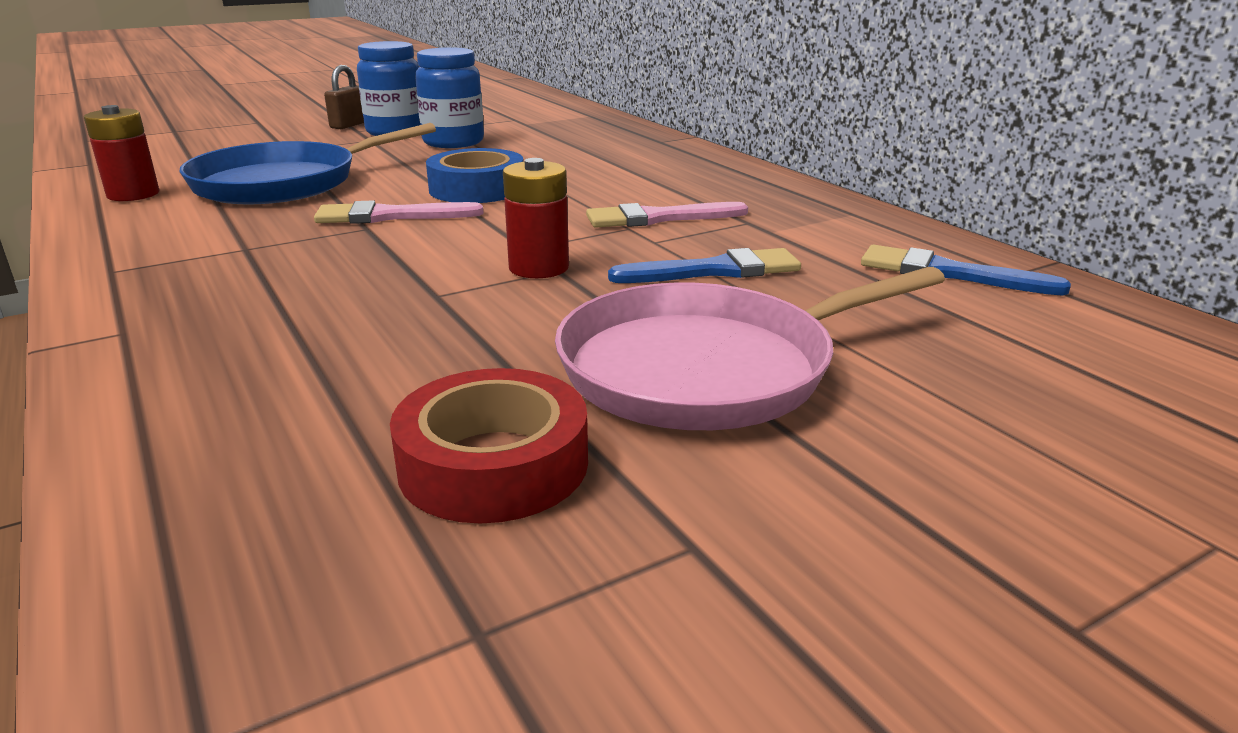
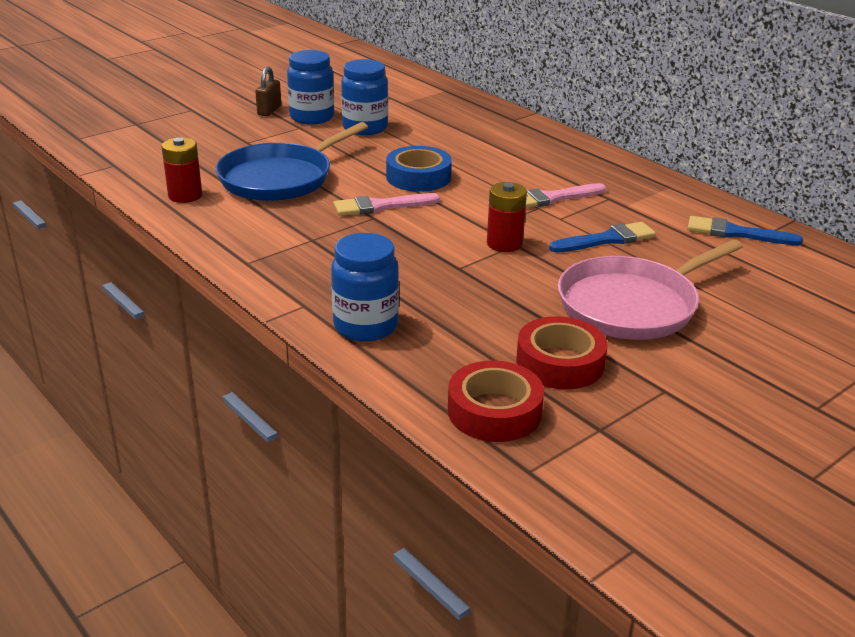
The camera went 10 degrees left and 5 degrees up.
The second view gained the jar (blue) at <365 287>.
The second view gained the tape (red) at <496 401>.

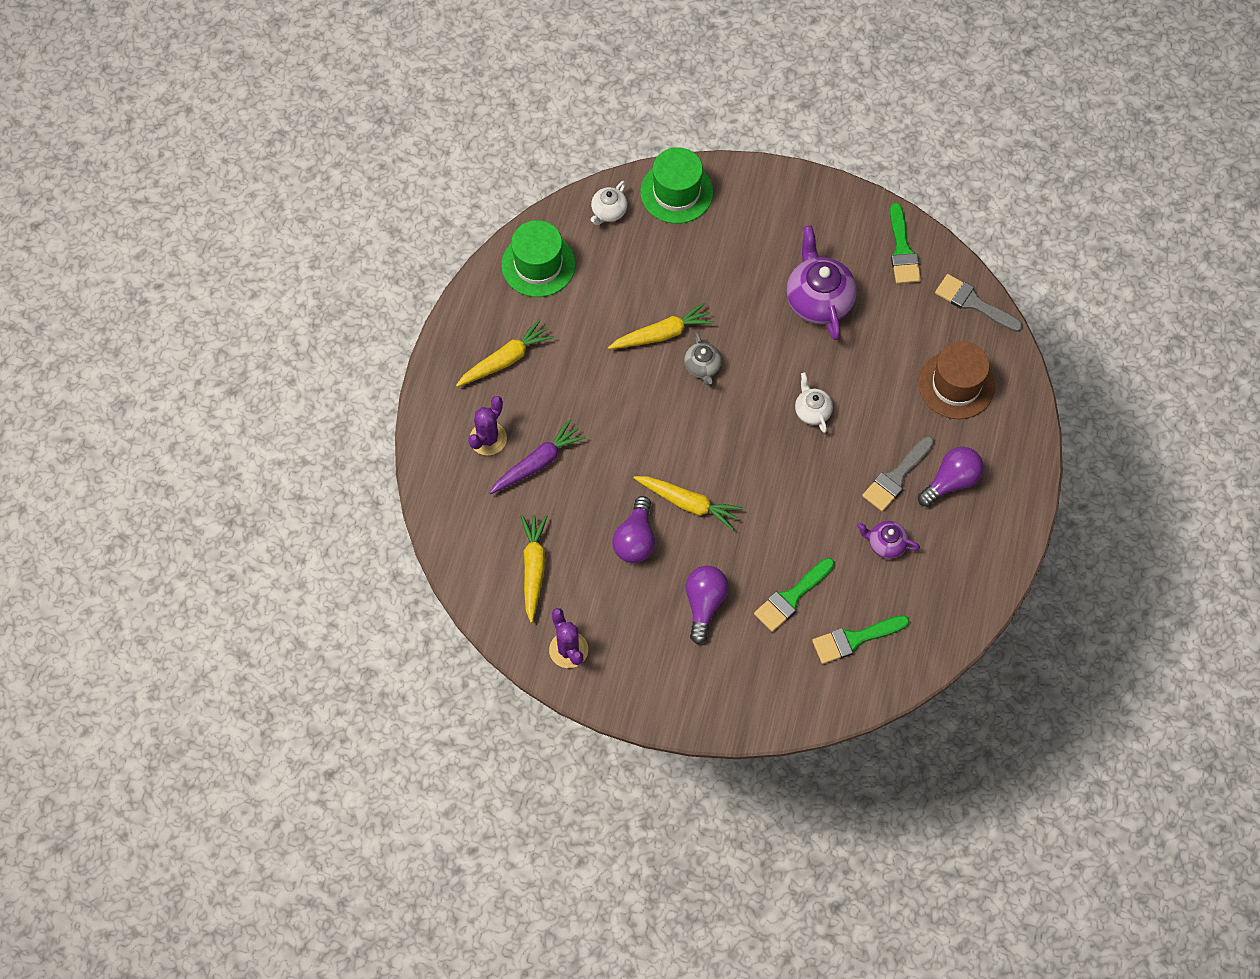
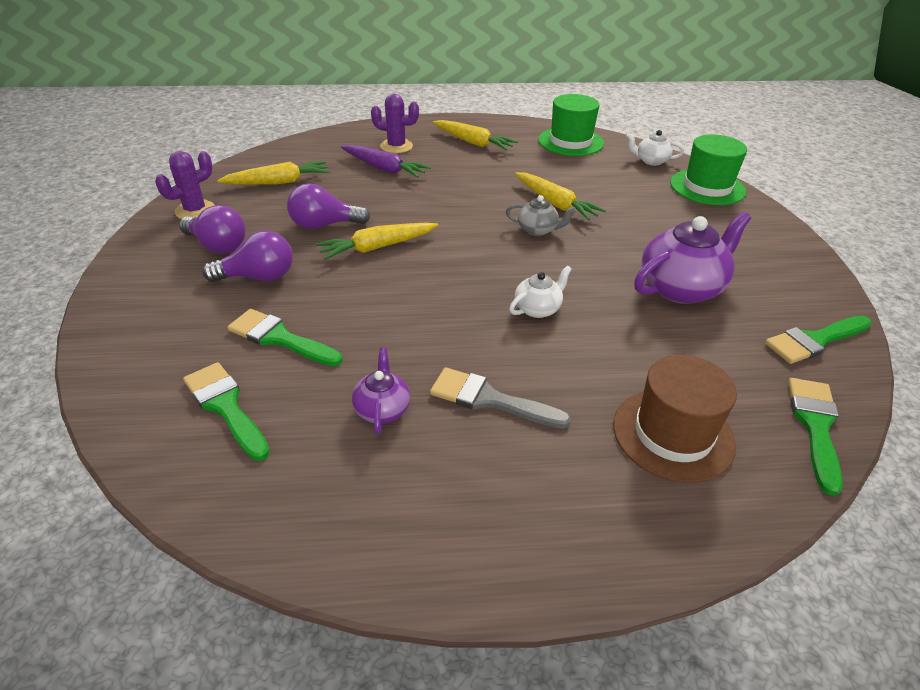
The camera went 70 degrees right and 25 degrees down.
The bulb (purple) ended up elsewhere, having gone from <951 477> to <212 229>.
What was the paint brush (grey) at <979 303> turned into the paint brush (green) at <815 437>.
The toy carrot (yellow) at <688 503> ended up facing another way, 60 degrees clockwise from before.
The china teapot (grey) at <703 358> ended up facing another way, 135 degrees counterclockwise from before.

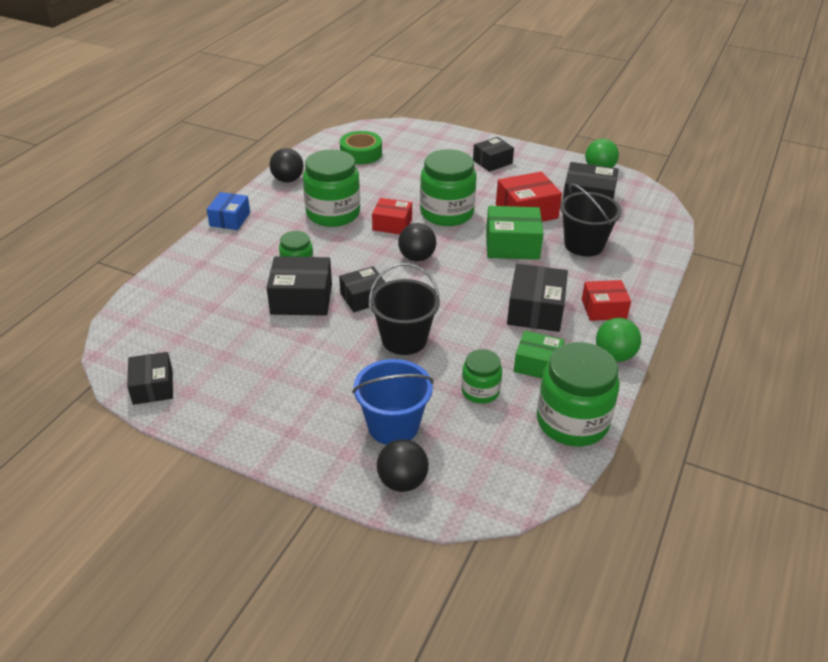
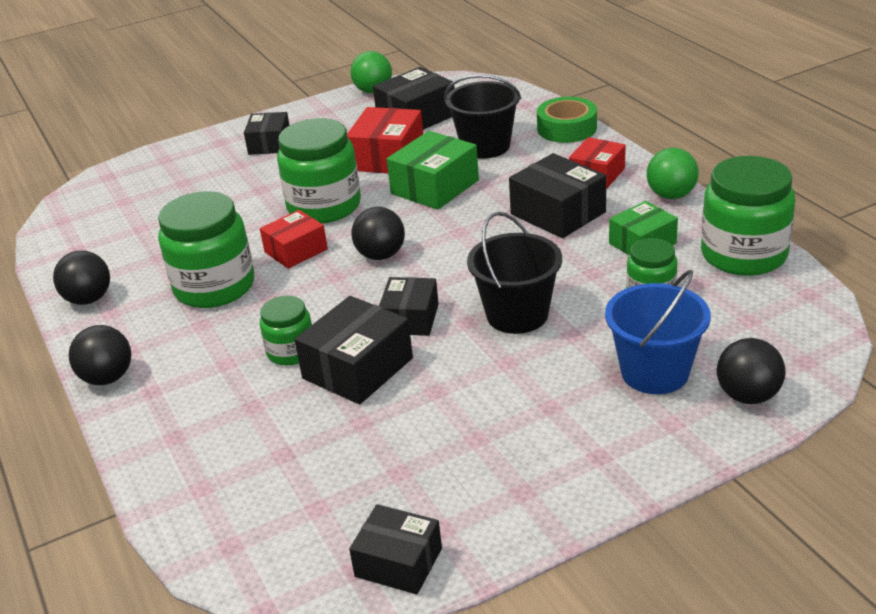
The camera went 50 degrees left and 5 degrees down.
The tape (green) ended up elsewhere, having gone from <361 147> to <567 120>.
Where the box (blue) stood at <228 211>, the play ball (jet-black) came to stand at <100 355>.

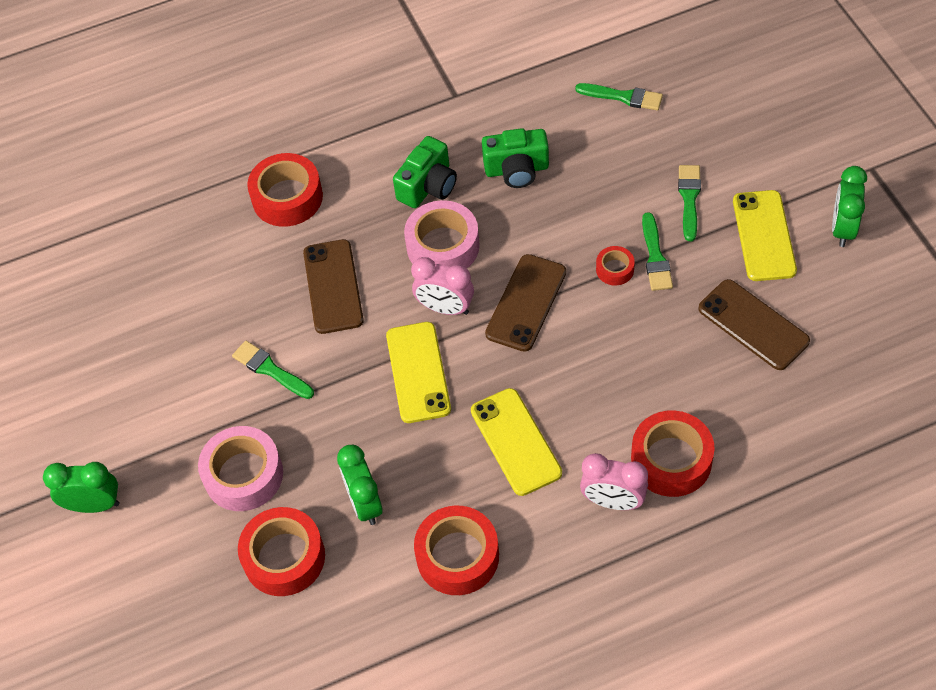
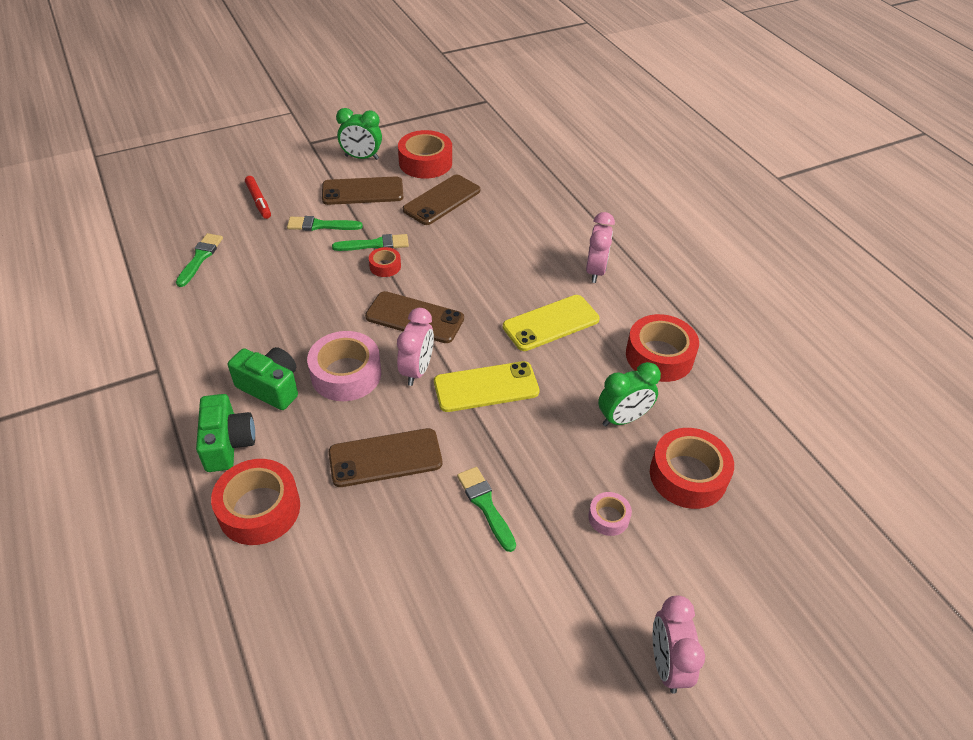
The camera went 100 degrees left and 10 degrees down.
The second view gained the marker pen (red) at <258 197>.
The camera (green) ended up elsewhere, having gone from <515 158> to <225 433>.
The tape (red) ended up elsewhere, having gone from <673 454> to <425 154>.
What was the bedside clock (green) at <81 487> turned into the bedside clock (rosy) at <679 644>.
What was the mobile phone (yellow) at <765 235> turned into the mobile phone (dark brown) at <362 190>.
The paint brush (green) at <273 370> ended up facing another way, 120 degrees clockwise from before.
The size of the tape (rosy) at <240 468> changed by a factor of 0.51.

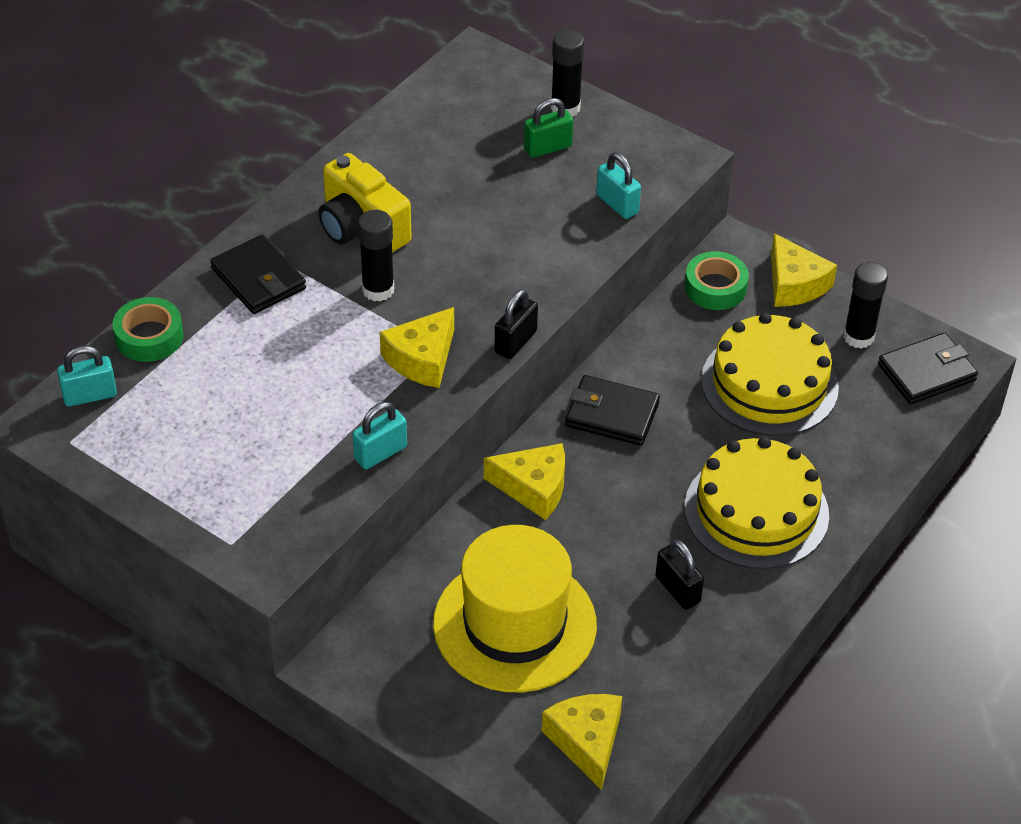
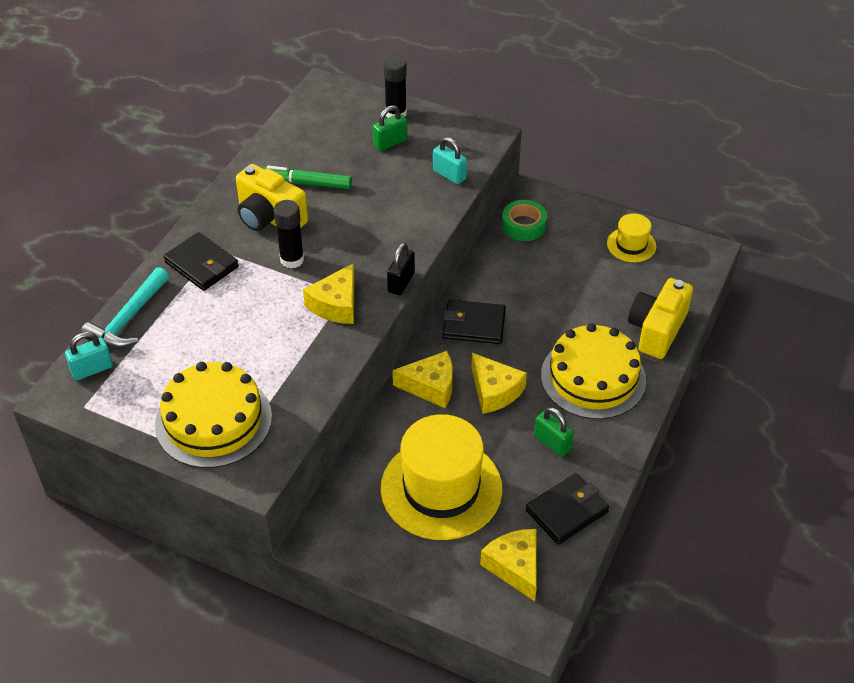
The camera went 10 degrees left and 0 degrees up.
The second view lost the lock (turquoise) at <379 435>.
The second view gained the marker pen (green) at <307 177>.
The second view gained the camera (yellow) at <660 318>.
The layer cake (yellow) ended up elsewhere, having gone from <770 374> to <213 415>.
The cheese wedge (yellow) ended up elsewhere, having gone from <804 270> to <499 383>.
The card wallet (jet-black) ended up elsewhere, having gone from <928 368> to <567 509>.
Where the tape (green) stood at <147 329>, the carpenter's hammer (turquoise) came to stand at <125 307>.
Where the stick of glue (jet-black) stood at <865 305>, the top hat (yellow) came to stand at <631 237>.
What was the lock (jet-black) at <679 574> turned into the lock (green) at <554 432>.

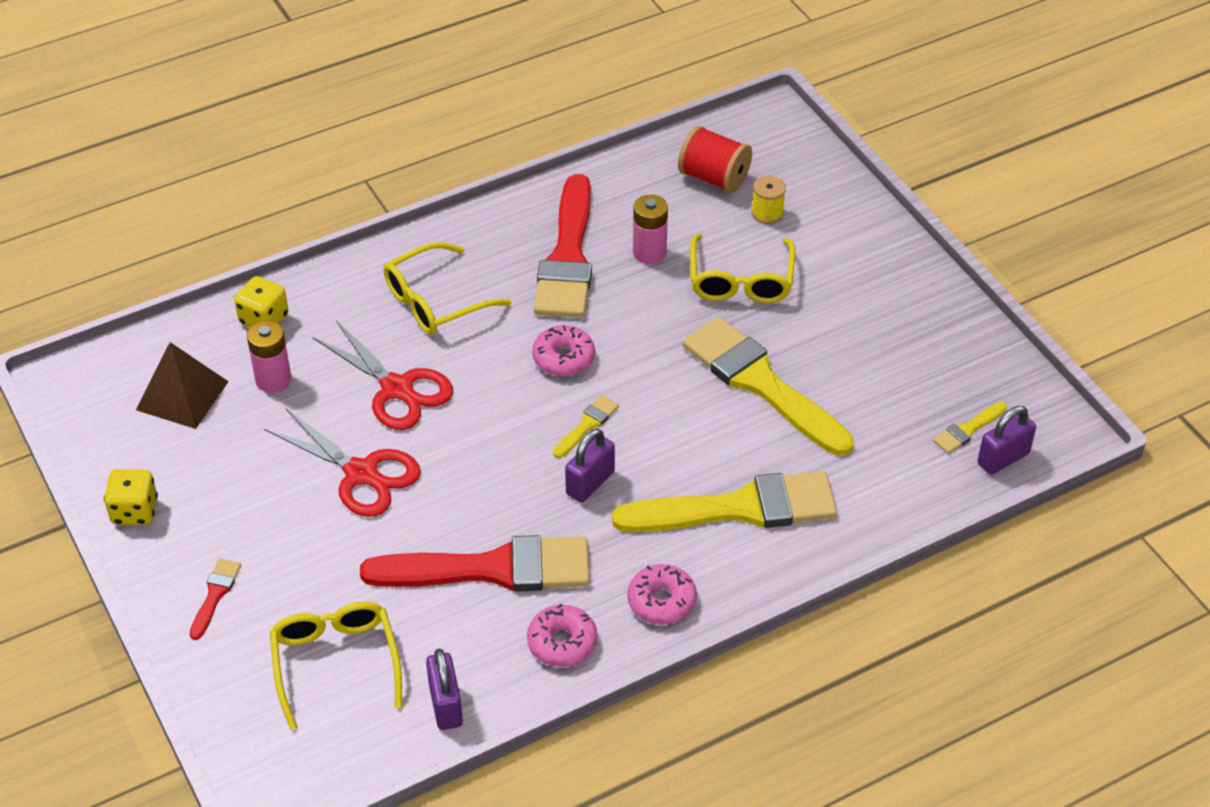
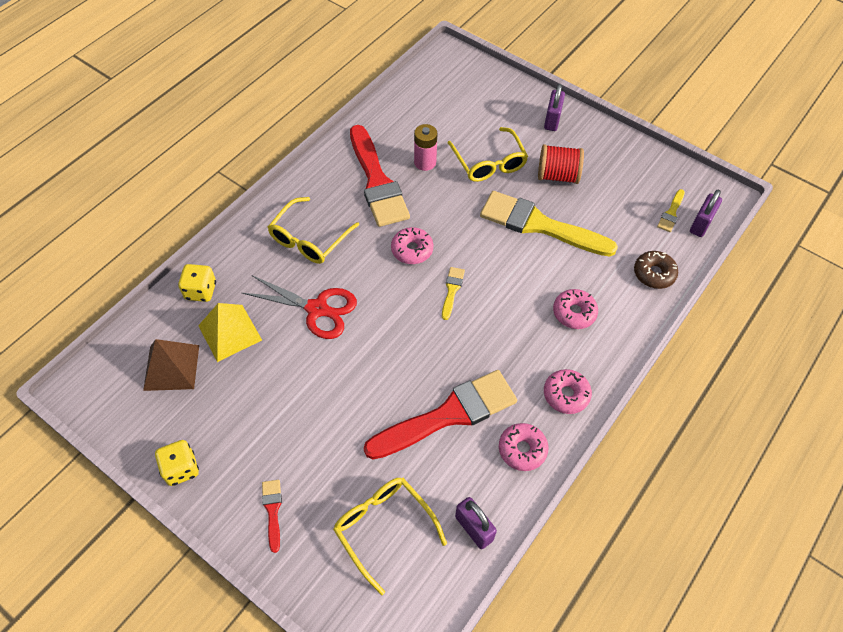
The camera went 25 degrees left and 10 degrees up.
The second view lost the pair of scissors (red) at <342 463>.
The second view lost the spool (yellow) at <768 200>.
The second view gained the donut (dark brown) at <656 270>.
The lock (purple) ended up elsewhere, having gone from <590 465> to <554 107>.
The spool (red) ended up elsewhere, having gone from <715 159> to <561 164>.
Where the AA battery (rosy) stood at <269 357>, the solid pyramid (yellow) came to stand at <230 332>.
Where the paint brush (yellow) stood at <724 501>, the donut (rosy) came to stand at <575 309>.

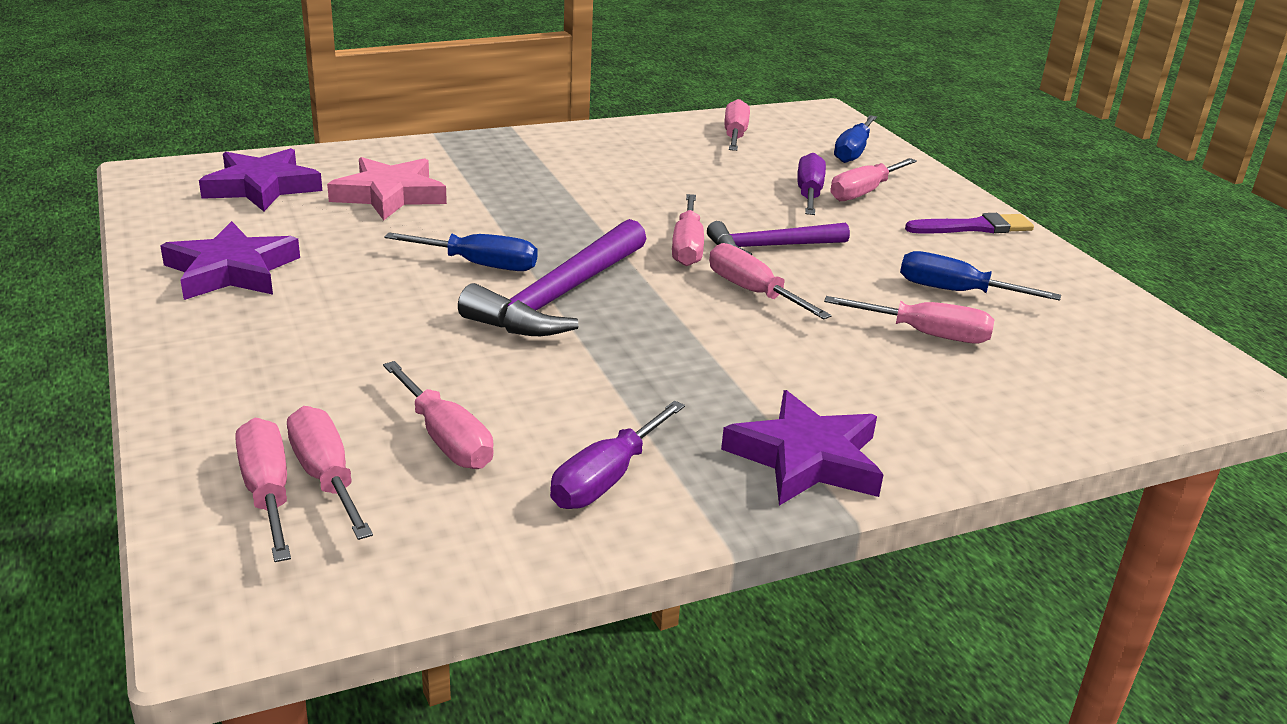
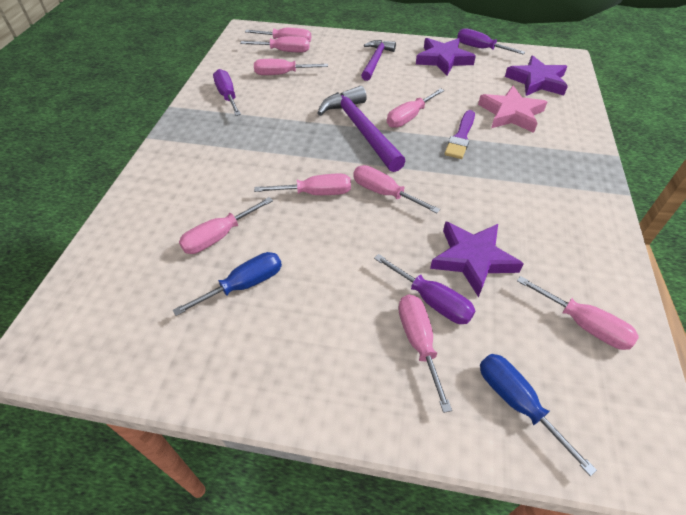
The camera went 125 degrees right and 20 degrees up.
The second view gained the hand screwdriver (purple) at <491 41>.
The carpenter's hammer (purple) ended up elsewhere, having gone from <778 238> to <378 60>.
The star shape (purple) ended up elsewhere, having gone from <802 448> to <477 259>.
The paint brush (purple) ended up elsewhere, having gone from <969 223> to <459 134>.
What was the hand screwdriver (blue) at <460 251> turned into the hand screwdriver (rosy) at <415 108>.

